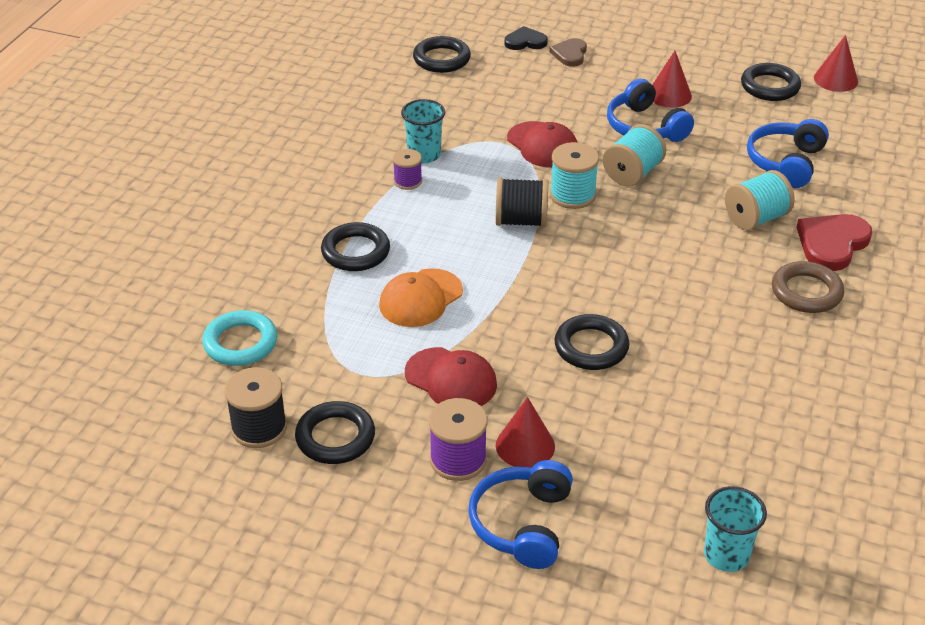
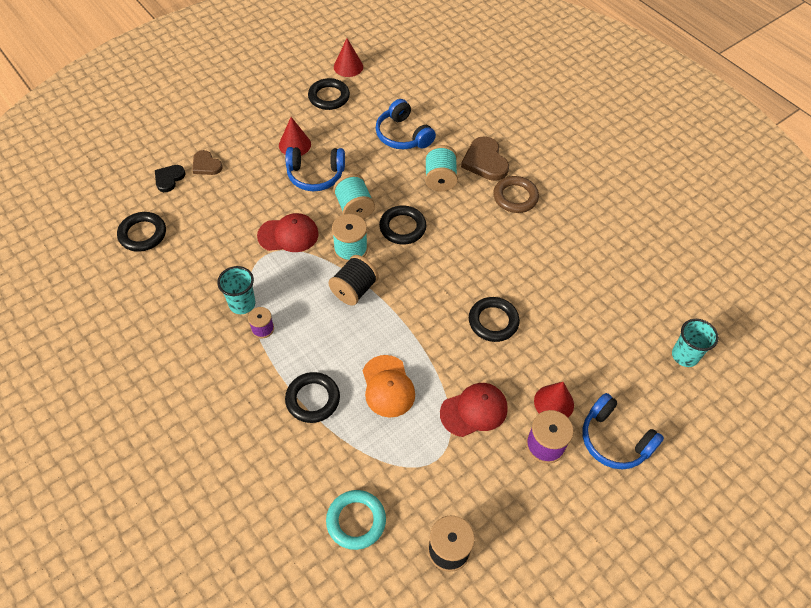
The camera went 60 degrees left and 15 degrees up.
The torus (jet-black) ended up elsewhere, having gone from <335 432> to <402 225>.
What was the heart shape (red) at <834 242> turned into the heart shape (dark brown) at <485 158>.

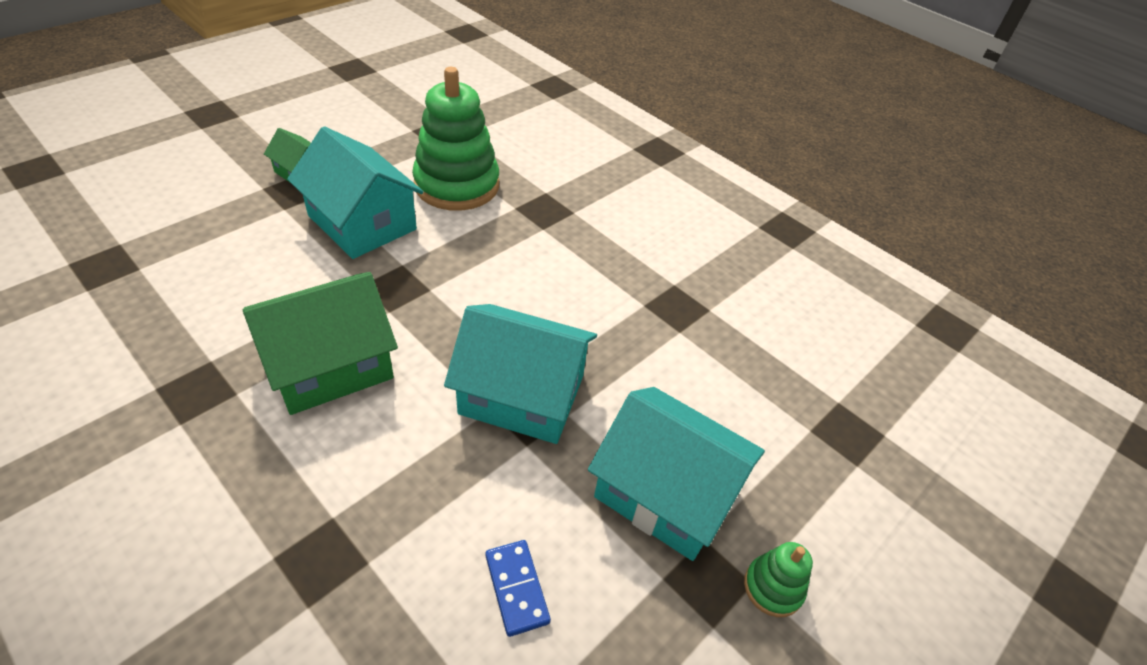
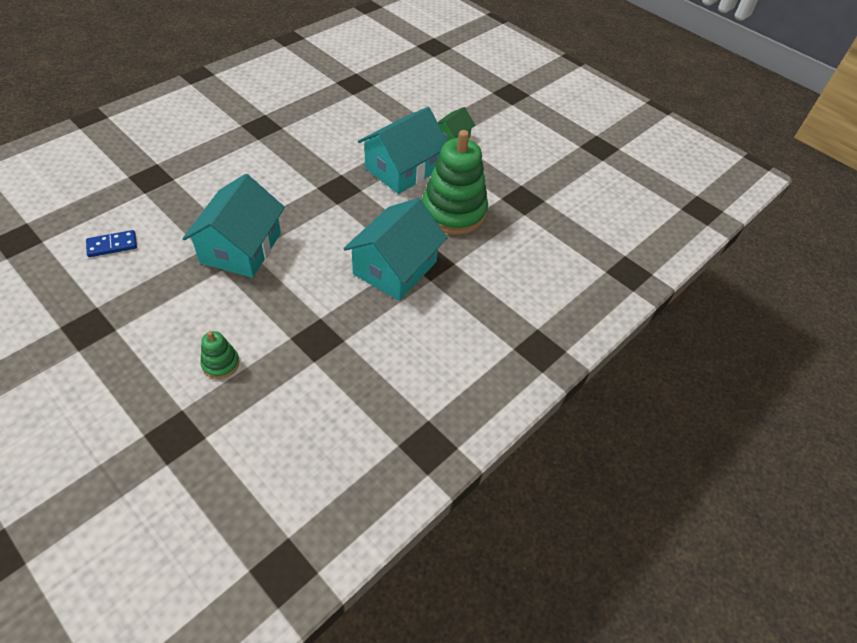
The camera went 90 degrees right and 5 degrees up.
The second view lost the cottage (green) at <320 343>.
The cottage (turquoise) ended up elsewhere, having gone from <676 474> to <395 249>.
The stacking toy (green) ended up elsewhere, having gone from <778 579> to <220 355>.

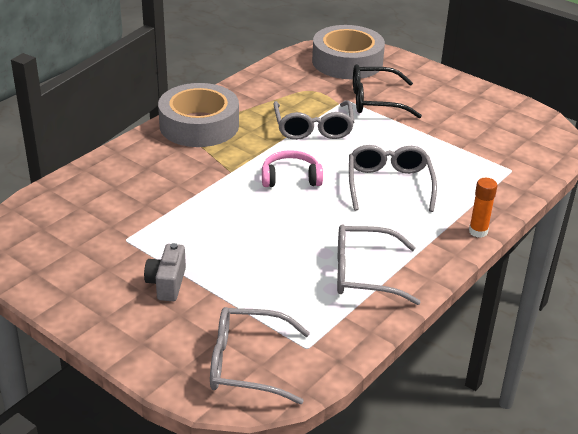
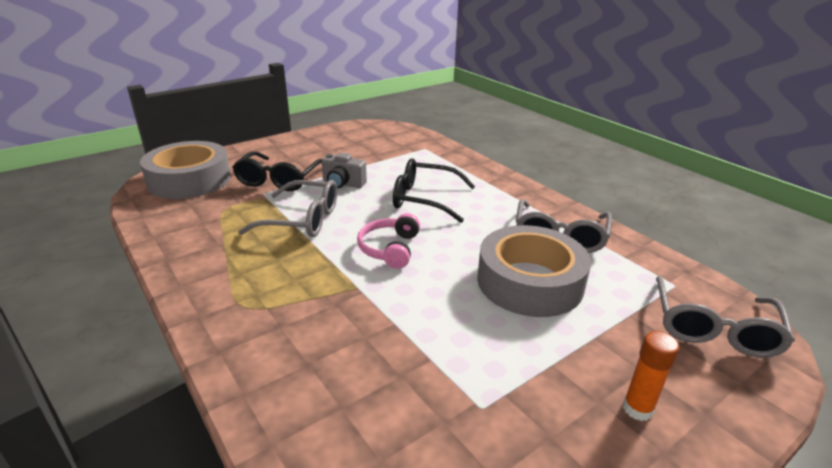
The camera went 75 degrees left and 5 degrees down.
The camera (grey) ended up elsewhere, having gone from <165 272> to <344 170>.
The tape (grey) ended up elsewhere, having gone from <198 115> to <534 271>.
The stick of glue (orange) ended up elsewhere, having gone from <483 208> to <651 376>.
What was the eyeglasses (grey) at <393 178> turned into the eyeglasses (jet-black) at <434 190>.

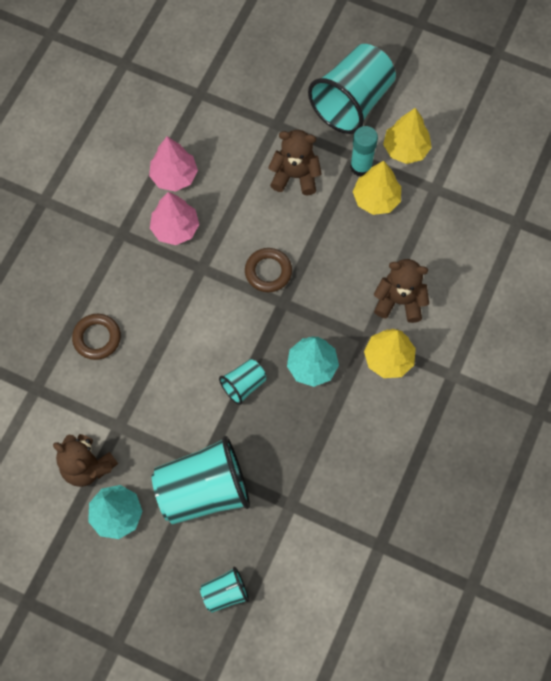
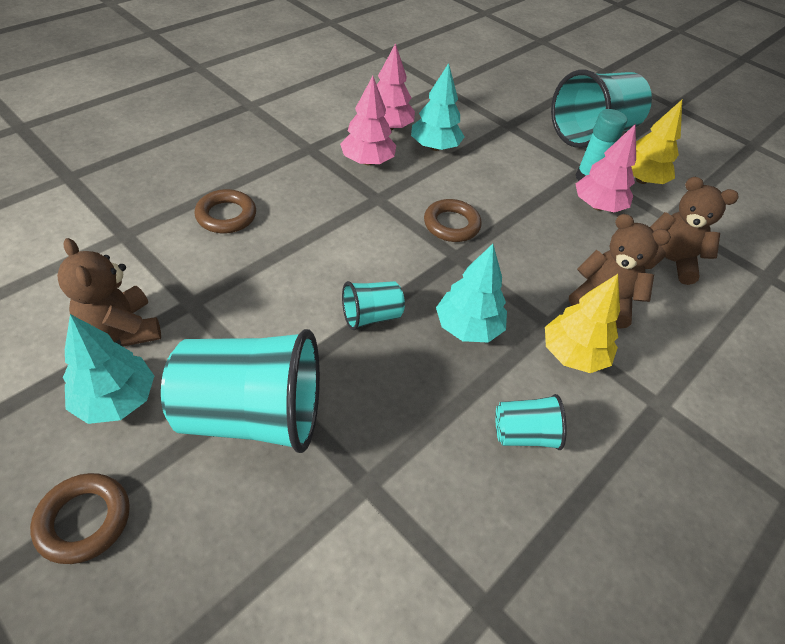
The camera went 15 degrees right and 20 degrees down.
The second view gained the torus (dark brown) at <80 518>.
The second view gained the toy tree (turquoise) at <438 107>.
The beaker (turquoise) ended up elsewhere, having gone from <224 589> to <531 422>.
The stuffed bear (dark brown) ended up elsewhere, having gone from <295 162> to <691 231>.
What was the toy tree (yellow) at <377 188> turned into the toy tree (rosy) at <606 168>.

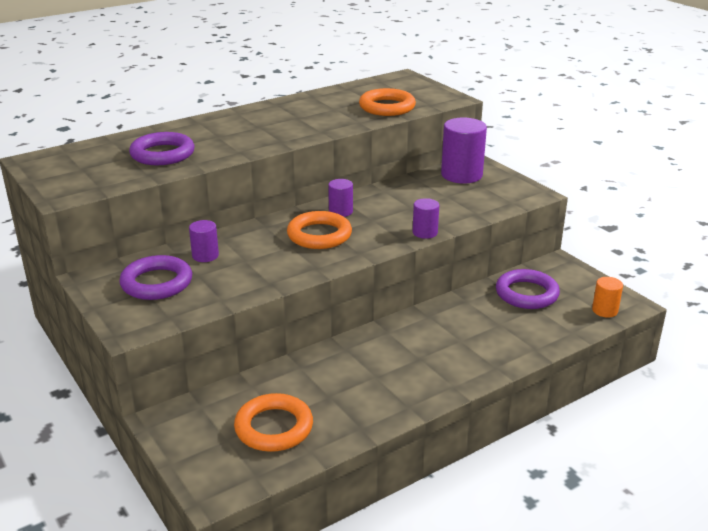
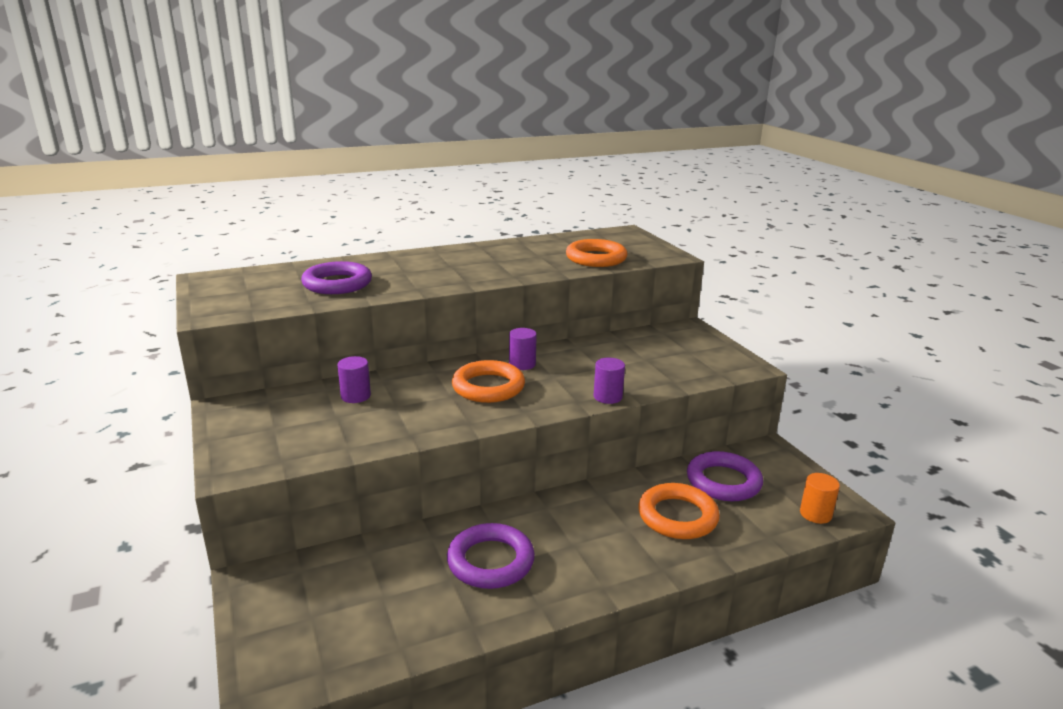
The camera went 10 degrees right and 5 degrees down.
The second view lost the cylinder (purple) at <464 150>.
The torus (purple) ended up elsewhere, having gone from <155 277> to <491 556>.
The torus (orange) ended up elsewhere, having gone from <273 422> to <679 511>.

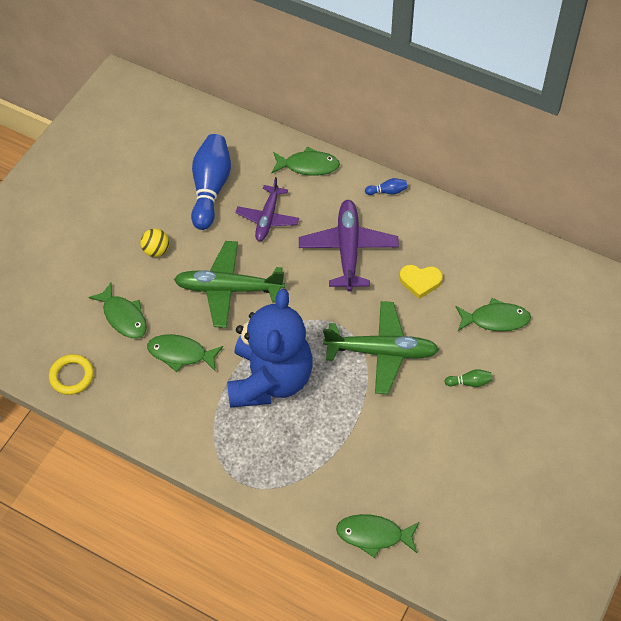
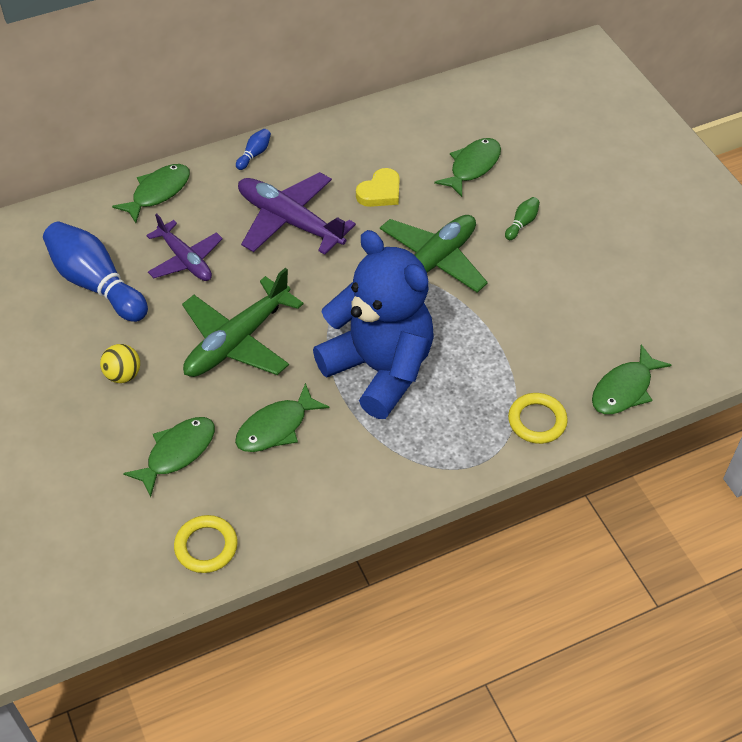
The camera went 55 degrees left and 5 degrees down.
The second view gained the torus (yellow) at <538 418>.
The fish (green) at <117 310> ended up facing another way, 45 degrees counterclockwise from before.

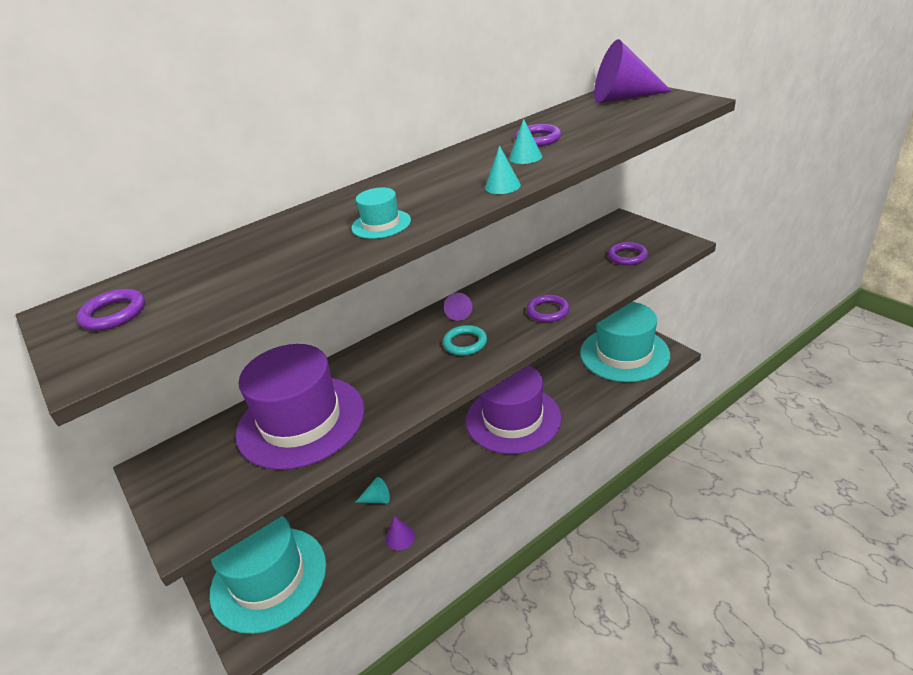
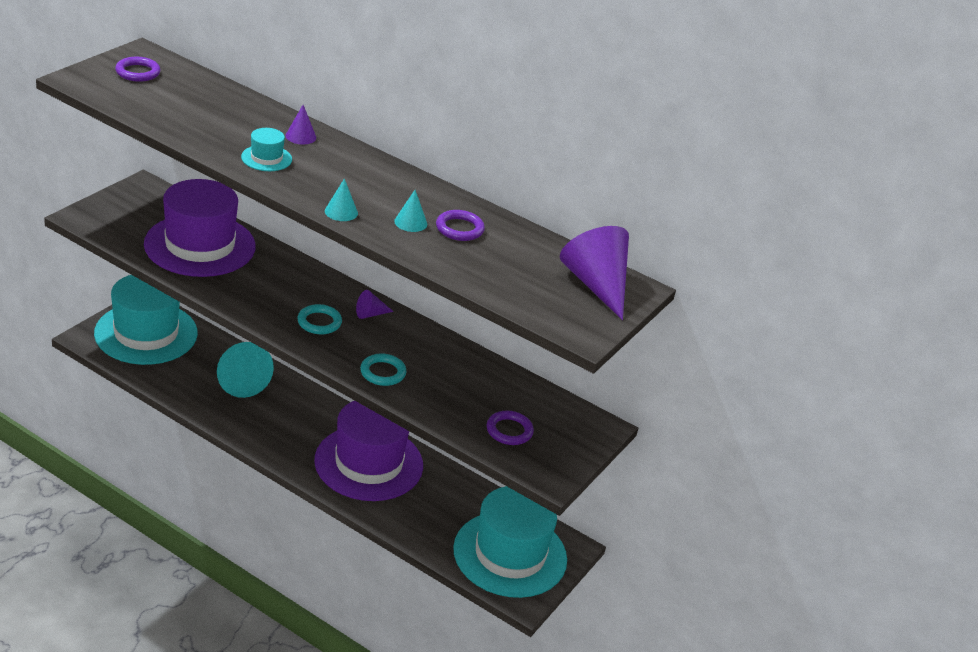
The camera went 60 degrees right and 0 degrees up.
The cone shape (purple) ended up elsewhere, having gone from <400 533> to <300 124>.
What was the torus (purple) at <548 308> turned into the torus (turquoise) at <383 369>.
The size of the cone shape (turquoise) at <372 490> changed by a factor of 2.12.

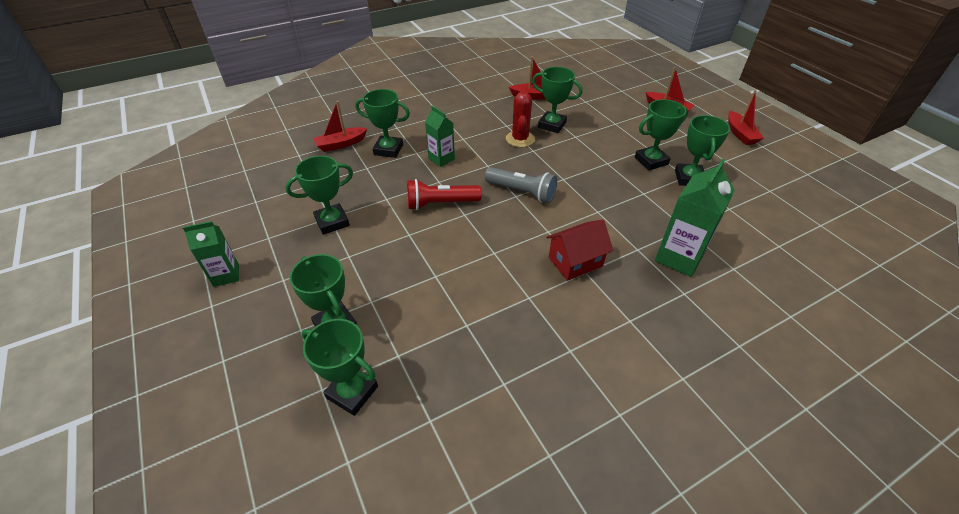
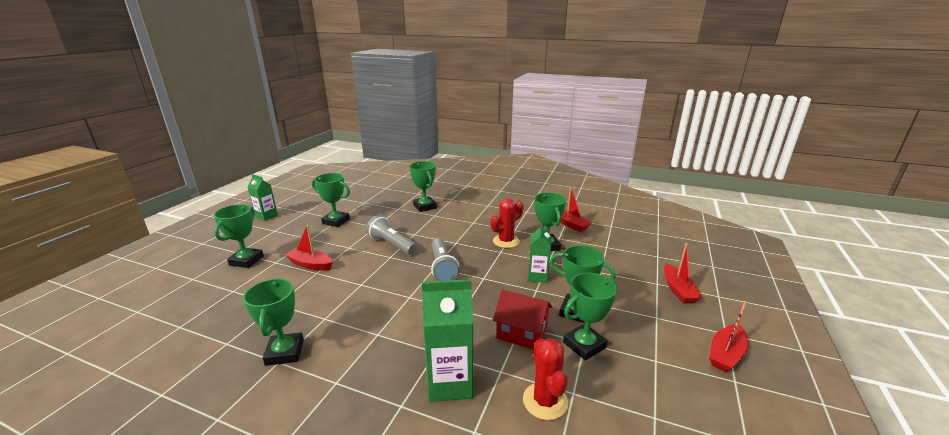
The camera went 50 degrees right and 20 degrees down.
The second view gained the prickly plant (red) at <545 379>.
The trophy (green) ended up elsewhere, having gone from <339 367> to <273 322>.
The sailboat (red) ended up elsewhere, having gone from <340 126> to <309 248>.
The carton (green) ended up elsewhere, having gone from <440 136> to <539 253>.
The cottage (red) ended up elsewhere, having gone from <579 250> to <523 319>.
What was the flashlight (red) at <445 194> turned into the flashlight (grey) at <391 235>.

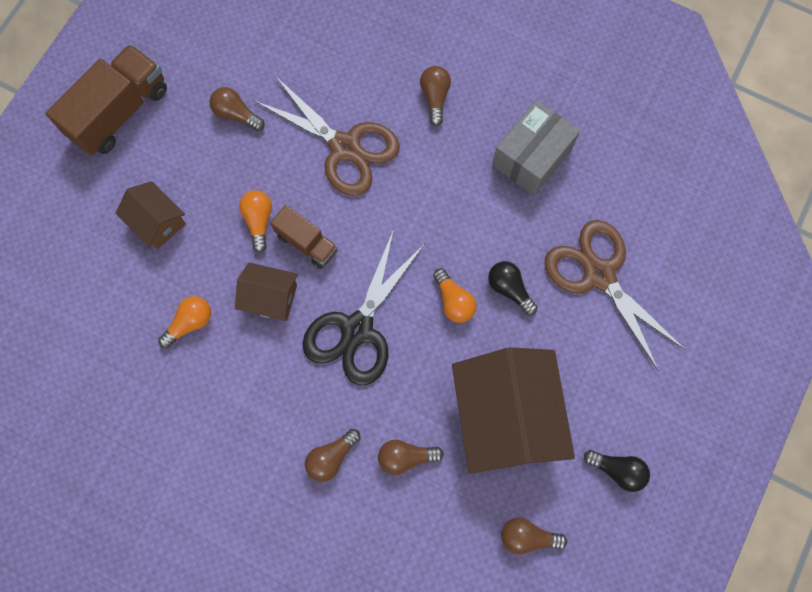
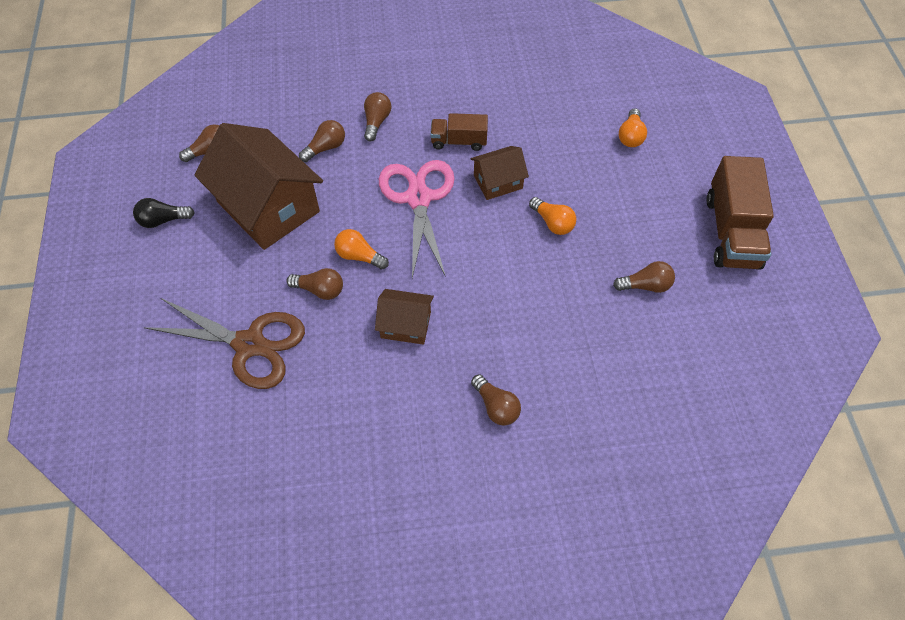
The camera went 145 degrees right and 15 degrees down.
The second view lost the pair of scissors (dark brown) at <327 136>.
The second view lost the box (grey) at <536 148>.
The cottage (dark brown) ended up elsewhere, having gone from <150 215> to <404 317>.
The bulb (orange) ended up elsewhere, having gone from <184 322> to <633 127>.
The truck (dark brown) ended up elsewhere, having gone from <304 237> to <459 132>.
What was the pair of scissors (jet-black) at <363 307> turned into the pair of scissors (rosy) at <417 219>.
What was the bulb (jet-black) at <513 288> turned into the bulb (dark brown) at <314 284>.

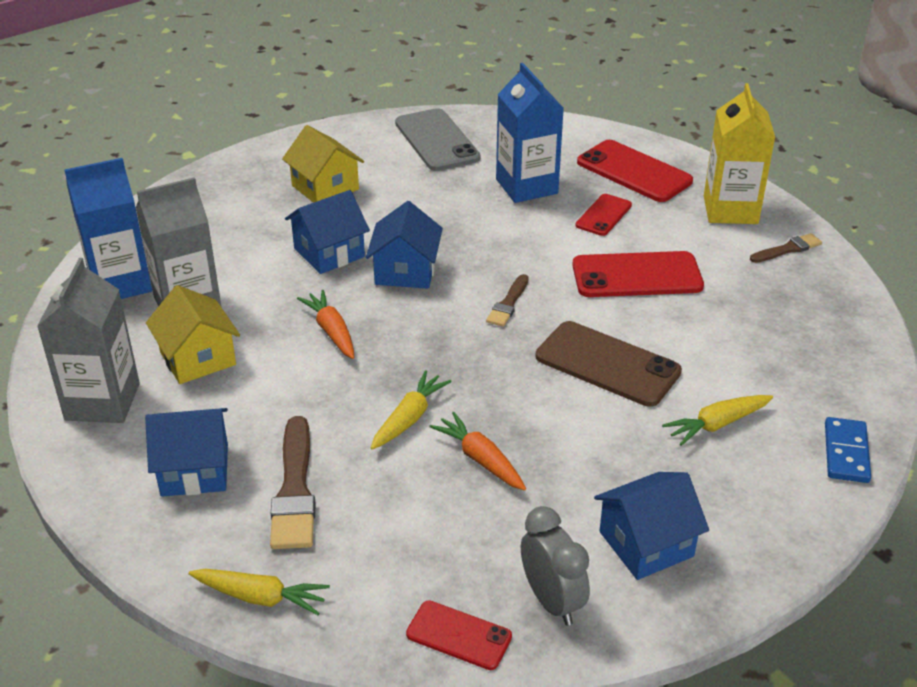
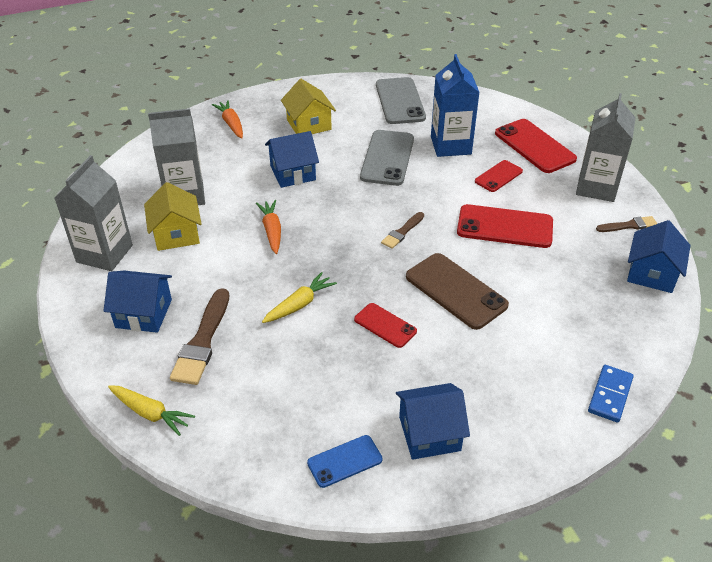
The camera went 15 degrees right and 5 degrees up.
The second view lost the carton (blue) at <108 228>.
The second view lost the toy carrot (yellow) at <717 420>.
The second view gained the mobile phone (grey) at <387 158>.
The cottage (blue) ended up elsewhere, having gone from <404 245> to <659 256>.
The mobile phone (red) ended up elsewhere, having gone from <459 635> to <385 325>.
The toy carrot (orange) ended up elsewhere, having gone from <477 451> to <227 119>.
Where the bedside clock (grey) stood at <555 566>, the mobile phone (blue) came to stand at <345 461>.
What was the carton (yellow) at <739 153> turned into the carton (grey) at <606 147>.

